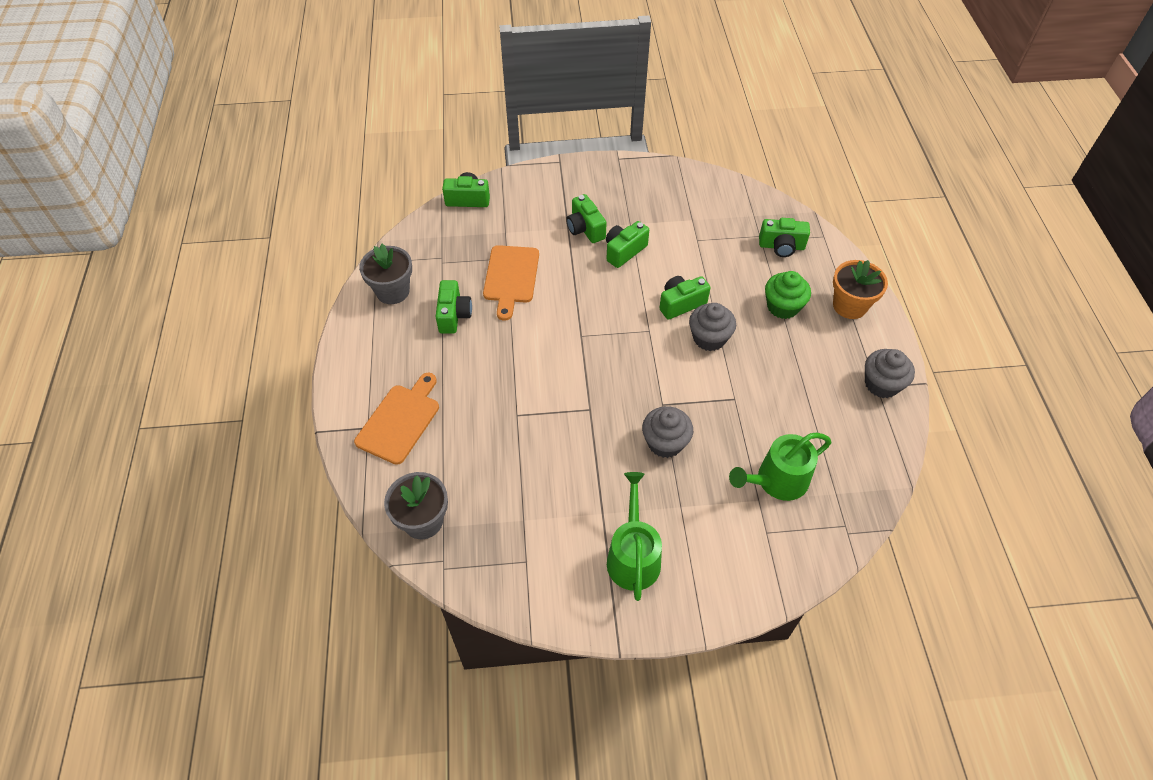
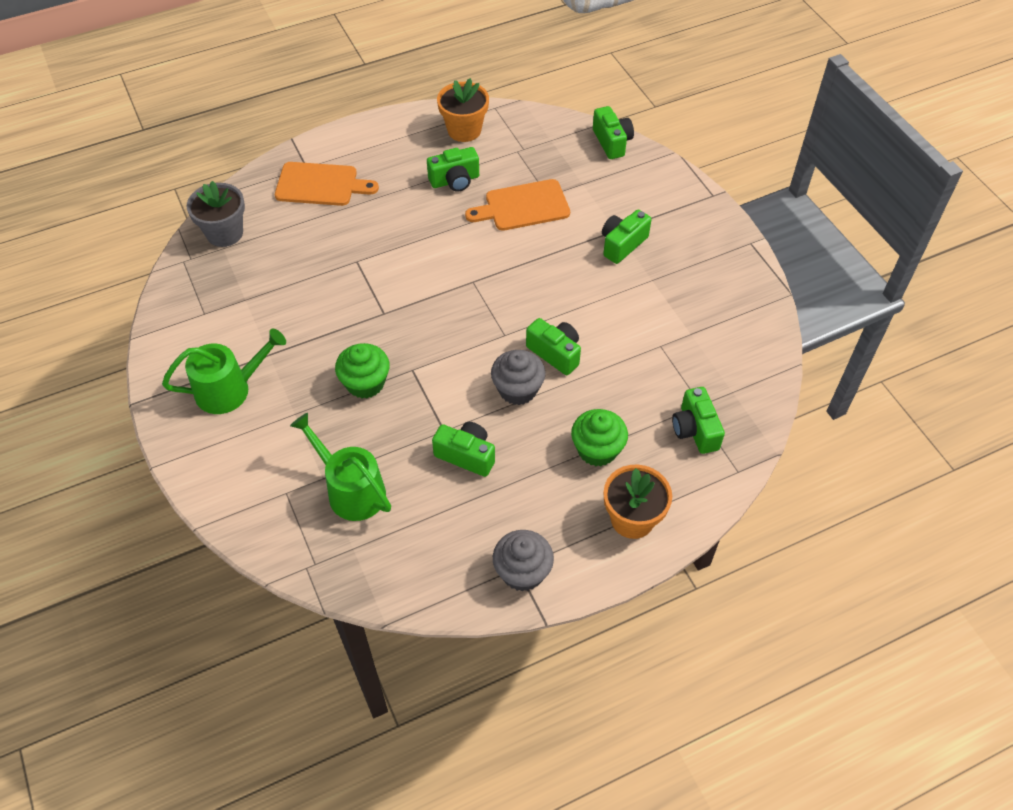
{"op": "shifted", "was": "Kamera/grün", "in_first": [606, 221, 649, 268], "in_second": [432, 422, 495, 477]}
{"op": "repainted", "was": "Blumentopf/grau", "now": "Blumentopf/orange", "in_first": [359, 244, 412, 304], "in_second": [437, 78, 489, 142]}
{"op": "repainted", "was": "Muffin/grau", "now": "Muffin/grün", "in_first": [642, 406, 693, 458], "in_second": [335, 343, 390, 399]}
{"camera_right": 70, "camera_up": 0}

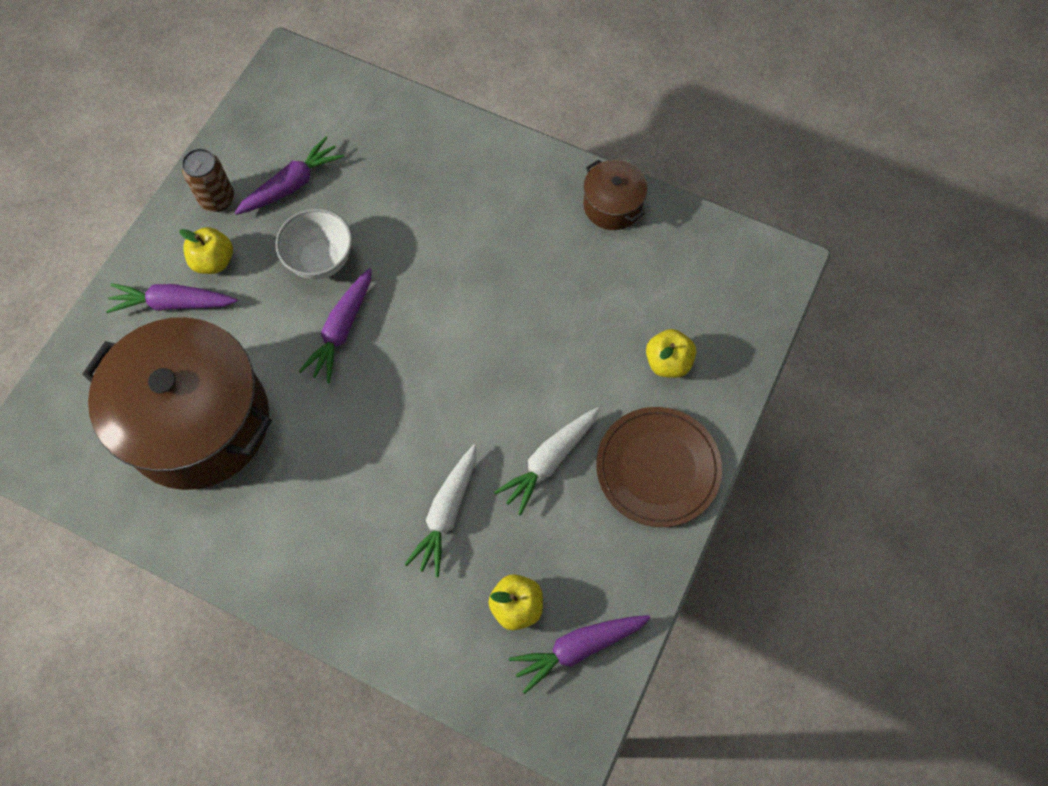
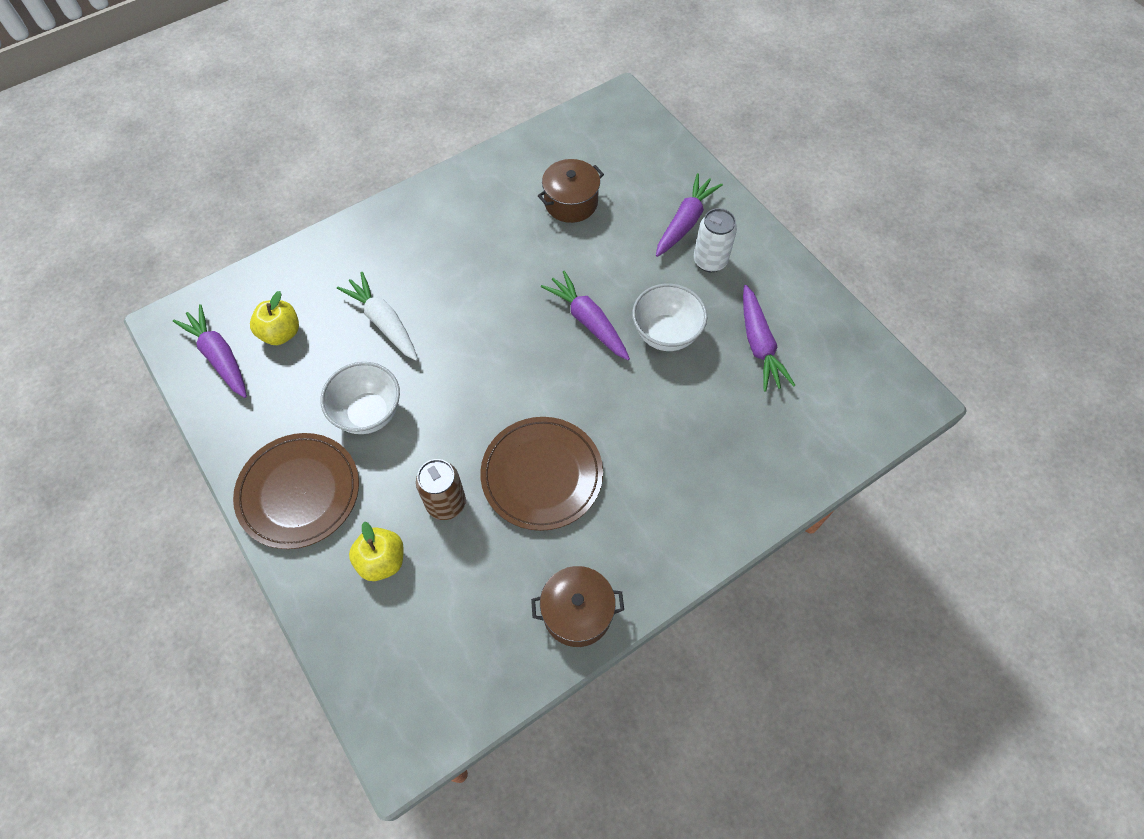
{"op": "new", "now": "Teller/braun", "in_second": [480, 417, 603, 531]}
{"op": "shifted", "was": "Dose/braun", "in_first": [182, 148, 234, 212], "in_second": [416, 459, 466, 520]}
{"op": "swapped", "was": "Apfel/gelb", "now": "Dose/weiß", "in_first": [179, 227, 233, 274], "in_second": [694, 208, 737, 272]}
{"op": "swapped", "was": "Karotte/weiß", "now": "Schüssel/weiß", "in_first": [494, 407, 599, 515], "in_second": [321, 362, 400, 434]}
{"op": "rotated", "was": "Karotte/lila", "in_first": [509, 615, 650, 694], "in_second": [173, 304, 247, 398], "clockwise": -45}
{"op": "scaled", "was": "Kochtopf/braun", "in_first": [82, 317, 272, 490], "in_second": [538, 159, 604, 223], "ratio": 0.44}
{"camera_right": 120, "camera_up": -5}

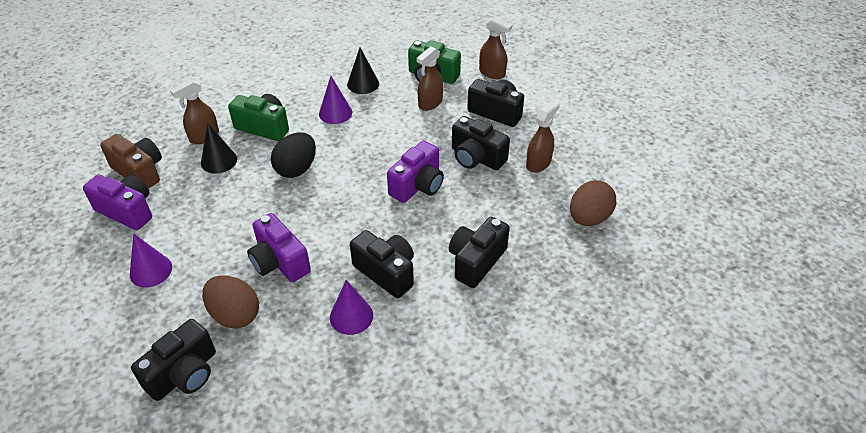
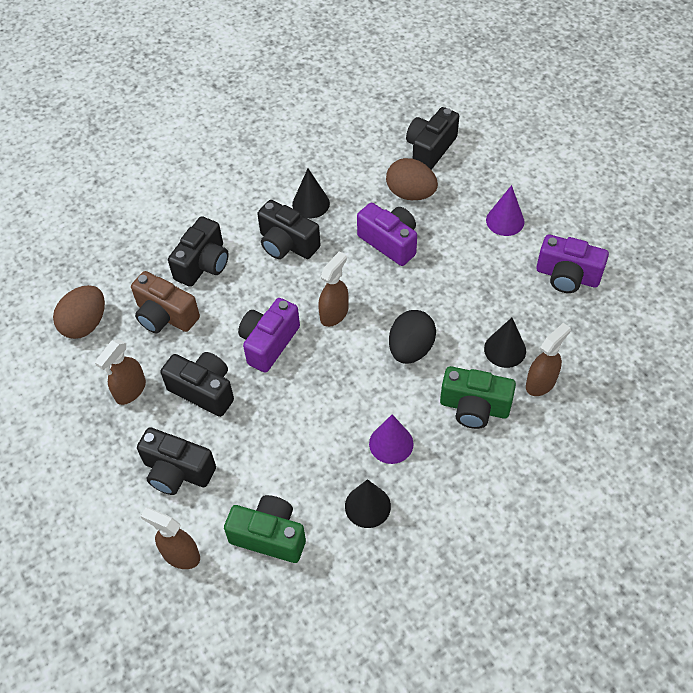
{"op": "shifted", "was": "Kamera/braun", "in_first": [100, 134, 162, 189], "in_second": [131, 271, 200, 333]}
{"op": "shifted", "was": "Sprühflasche/braun", "in_first": [417, 47, 443, 111], "in_second": [318, 251, 349, 327]}
{"op": "repainted", "was": "Kegel/lila", "now": "Kegel/schwarz", "in_first": [330, 280, 373, 335], "in_second": [292, 168, 330, 218]}
{"camera_right": 175, "camera_up": 10}

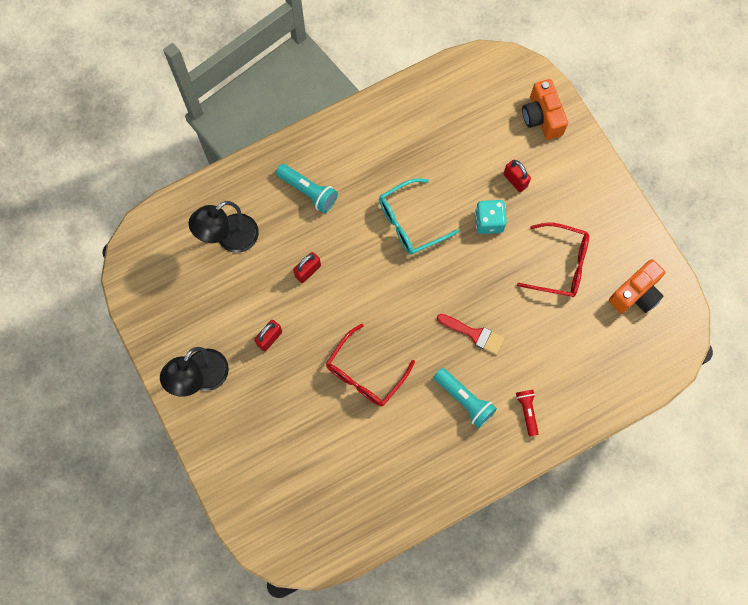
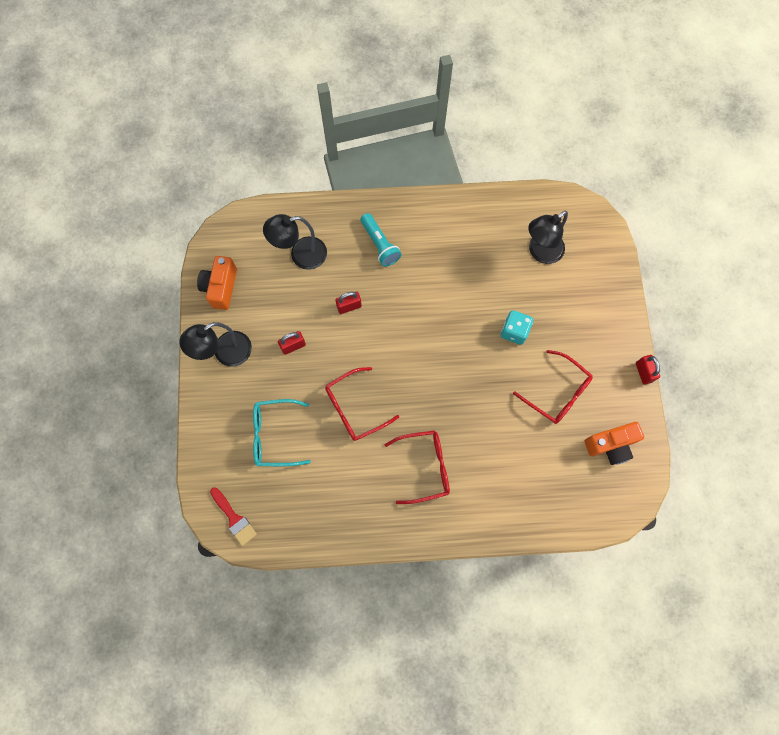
{"op": "gone", "was": "Taschenlampe/rot", "in_first": [516, 390, 539, 437]}
{"op": "new", "now": "Lampe/schwarz", "in_second": [528, 211, 568, 264]}
{"op": "shifted", "was": "Brille/türkis", "in_first": [379, 179, 459, 255], "in_second": [253, 399, 311, 466]}
{"op": "shifted", "was": "Pinsel/rot", "in_first": [437, 314, 504, 355], "in_second": [210, 487, 257, 546]}
{"op": "shifted", "was": "Vorhängeschloss/rot", "in_first": [503, 160, 531, 192], "in_second": [636, 355, 660, 384]}
{"op": "shifted", "was": "Kamera/orange", "in_first": [522, 79, 568, 140], "in_second": [197, 256, 237, 310]}
{"op": "swapped", "was": "Taschenlampe/türkis", "now": "Brille/rot", "in_first": [434, 368, 497, 428], "in_second": [385, 430, 450, 504]}
{"camera_right": 25, "camera_up": 0}

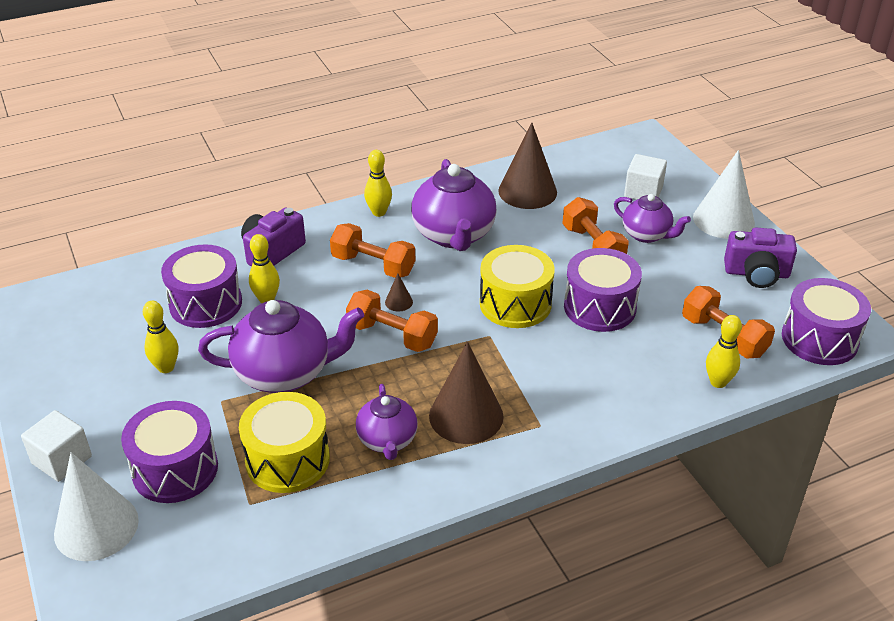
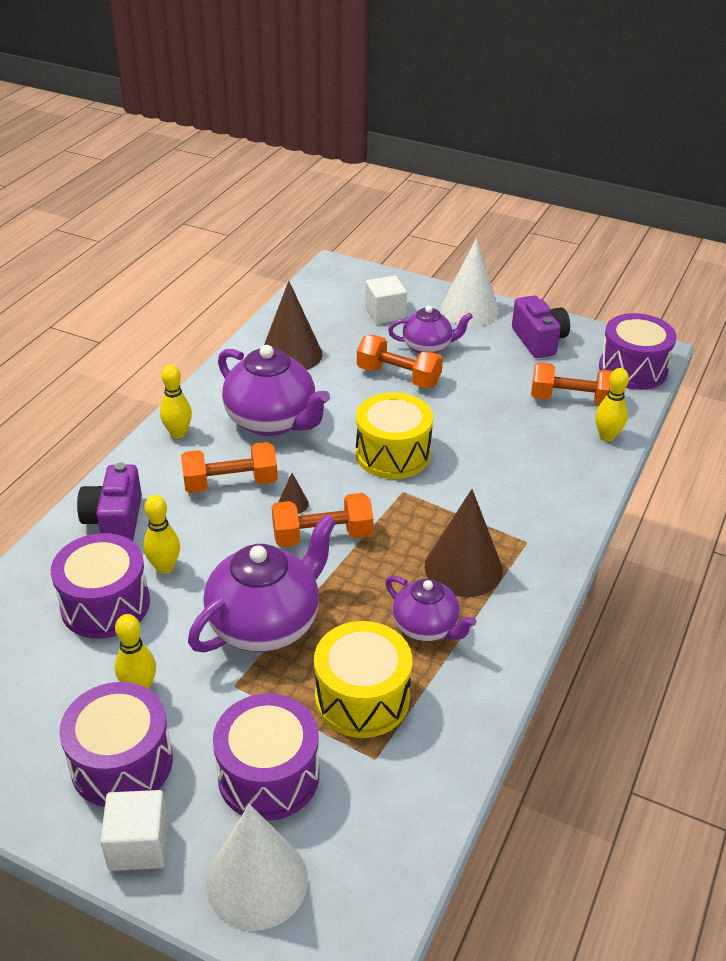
{"op": "shifted", "was": "Trommel/lila", "in_first": [564, 248, 642, 332], "in_second": [59, 682, 173, 807]}
{"op": "rotated", "was": "Kamera/lila", "in_first": [724, 228, 797, 288], "in_second": [512, 295, 570, 358], "clockwise": -75}
{"camera_right": -40, "camera_up": 0}

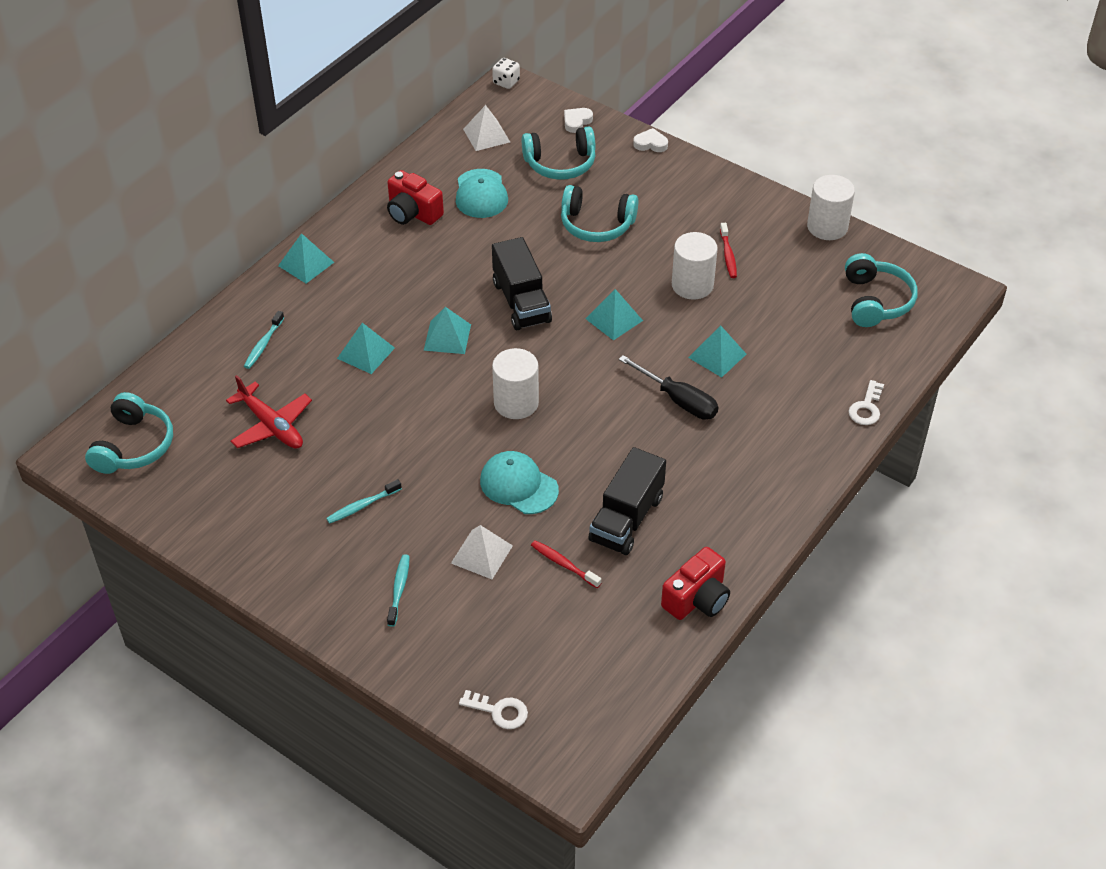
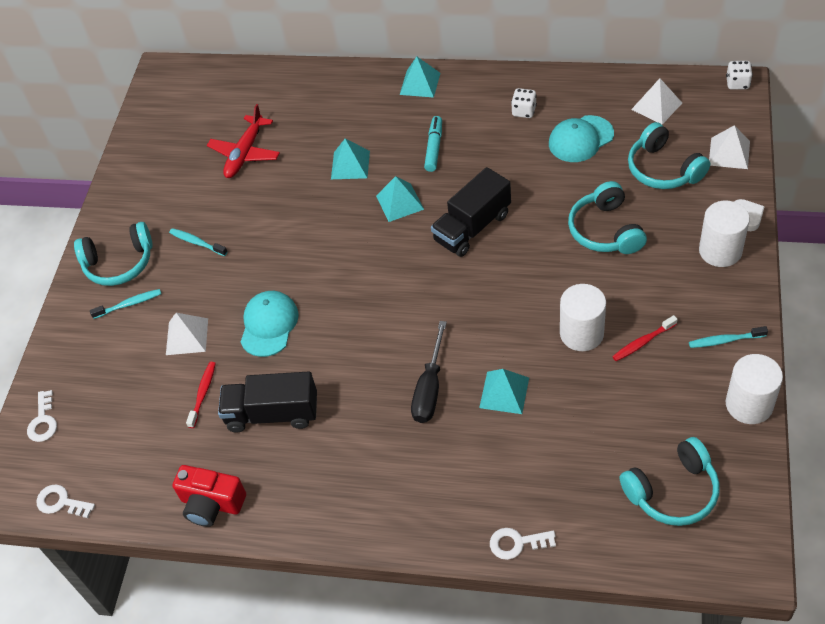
{"op": "gone", "was": "Pyramide/türkis", "in_first": [585, 289, 643, 341]}
{"op": "new", "now": "Schlüssel/weiß", "in_second": [36, 484, 95, 518]}
{"op": "new", "now": "Filzstift/türkis", "in_second": [424, 116, 442, 172]}
{"op": "shifted", "was": "Kopfhörer/türkis", "in_first": [85, 392, 173, 474], "in_second": [74, 222, 153, 286]}
{"op": "shifted", "was": "Zahnbürste/türkis", "in_first": [244, 311, 284, 369], "in_second": [689, 326, 768, 348]}
{"op": "shifted", "was": "Vollzylinder/weiß", "in_first": [492, 348, 539, 419], "in_second": [699, 201, 750, 267]}
{"op": "swapped", "was": "Kamera/rot", "now": "Spielwürfel/weiß", "in_first": [387, 170, 444, 225], "in_second": [511, 88, 537, 118]}
{"op": "swapped", "was": "Herz/weiß", "now": "Pyramide/weiß", "in_first": [564, 108, 593, 133], "in_second": [709, 125, 750, 169]}
{"camera_right": 70, "camera_up": 5}

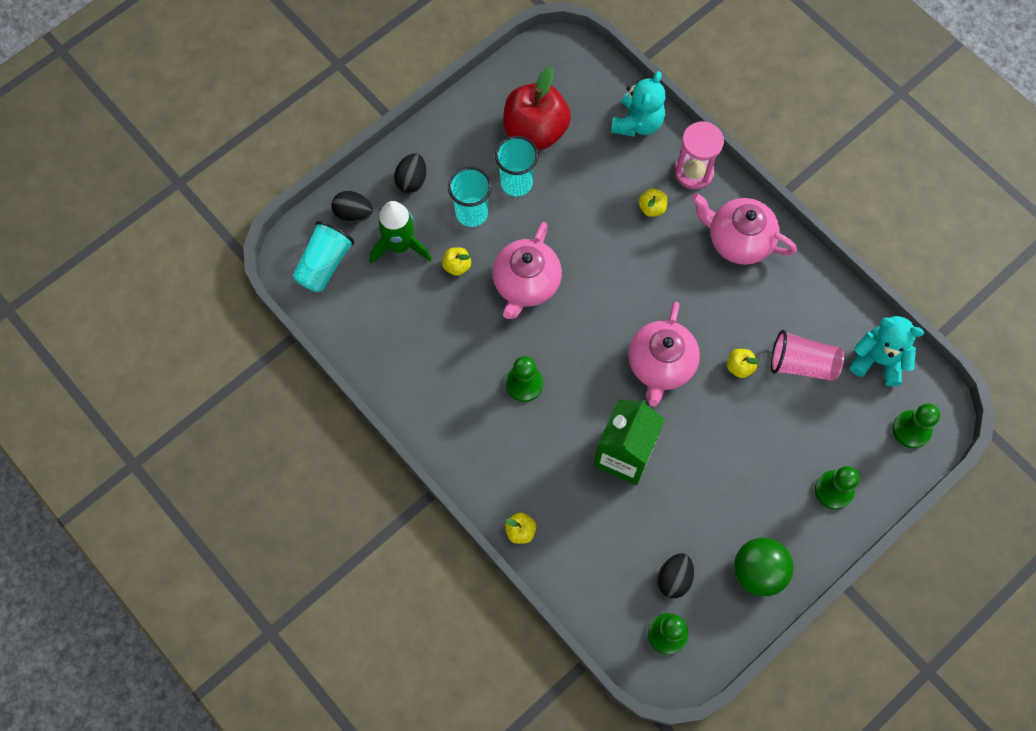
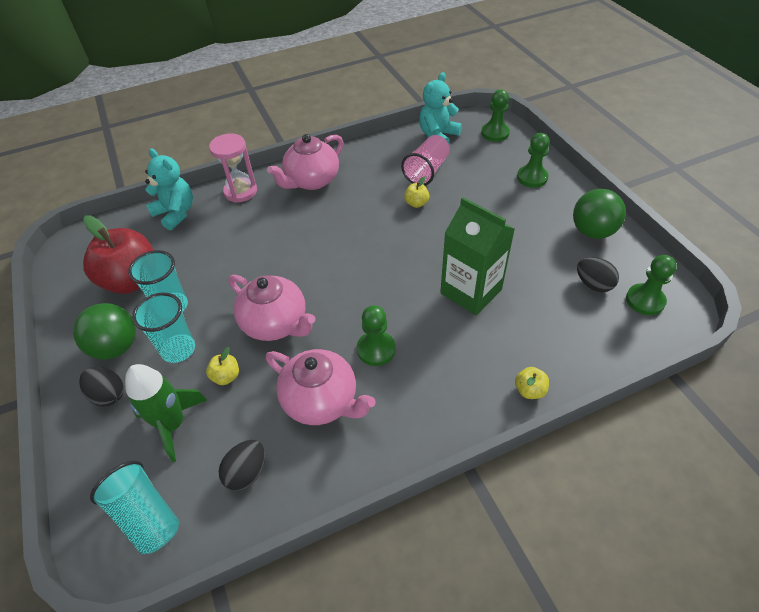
{"op": "gone", "was": "Apfel/gelb", "in_first": [639, 189, 667, 217]}
{"op": "new", "now": "Ball/grün", "in_second": [73, 303, 136, 360]}
{"op": "shifted", "was": "Ei/schwarz", "in_first": [331, 191, 373, 223], "in_second": [218, 440, 265, 491]}
{"op": "shifted", "was": "Teekanne/rosa", "in_first": [628, 302, 700, 407], "in_second": [266, 349, 376, 425]}
{"camera_right": -70, "camera_up": -20}

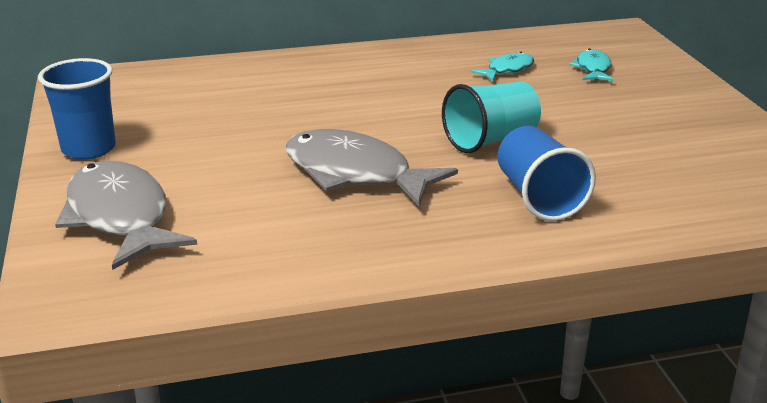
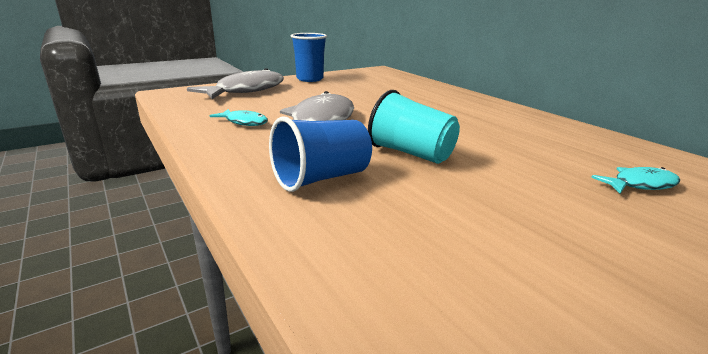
{"op": "shifted", "was": "Fisch/türkis", "in_first": [471, 52, 534, 81], "in_second": [210, 109, 268, 126]}
{"camera_right": 70, "camera_up": -5}

